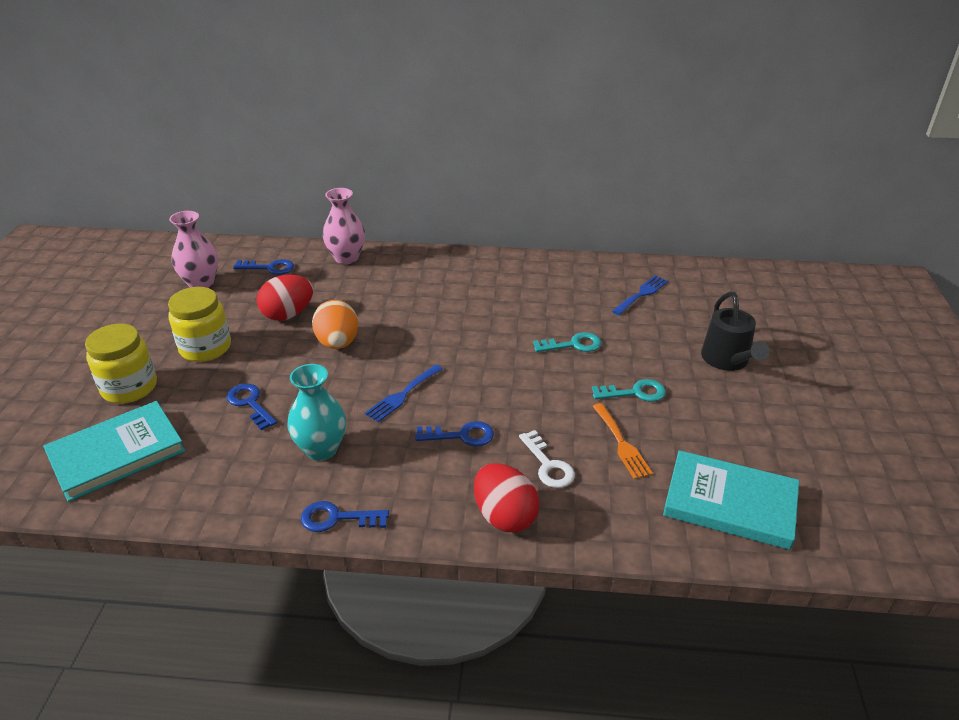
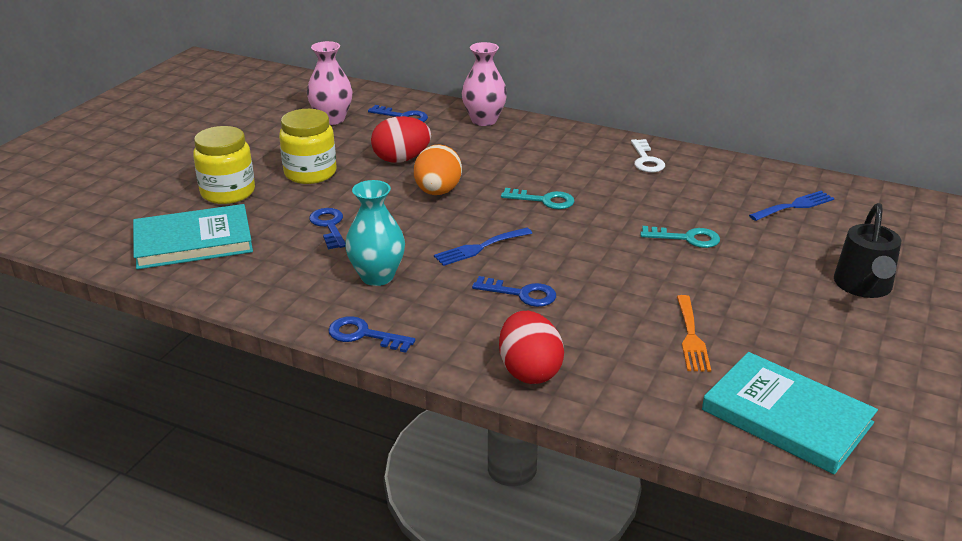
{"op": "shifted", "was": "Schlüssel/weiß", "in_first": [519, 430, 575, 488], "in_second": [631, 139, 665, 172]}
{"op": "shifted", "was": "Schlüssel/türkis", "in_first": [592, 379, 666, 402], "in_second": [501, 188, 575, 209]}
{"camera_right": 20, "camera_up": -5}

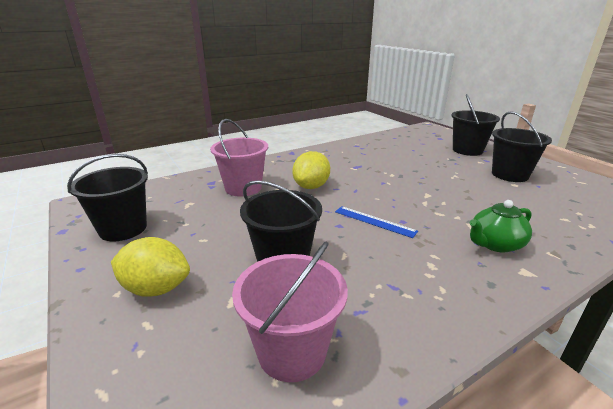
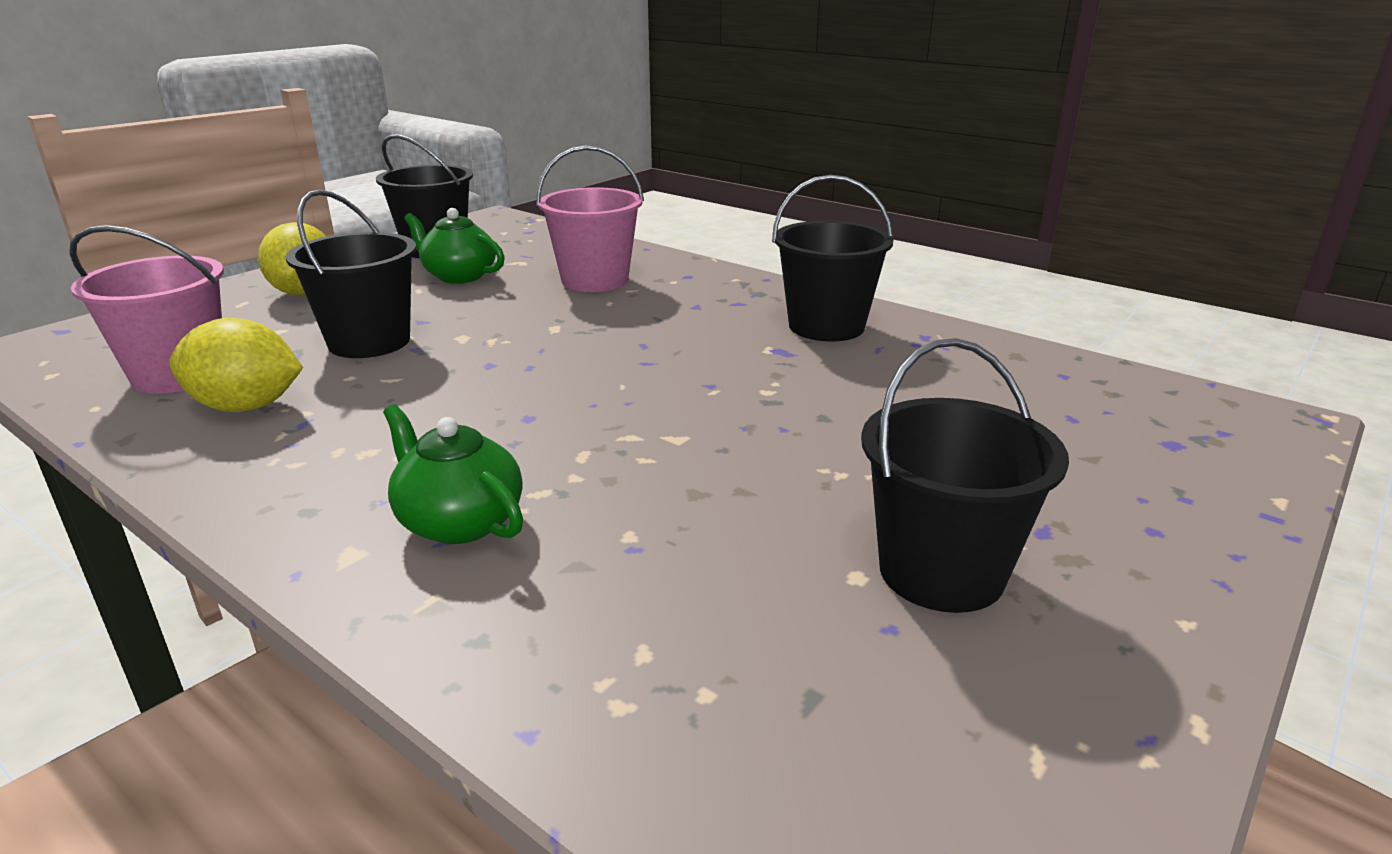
{"op": "gone", "was": "Lineal/blau", "in_first": [335, 206, 418, 238]}
{"op": "new", "now": "Teekanne/grün", "in_second": [404, 208, 505, 284]}
{"op": "shifted", "was": "Zitrone/gelb", "in_first": [292, 151, 330, 189], "in_second": [169, 318, 303, 412]}
{"op": "shifted", "was": "Eimer/schwarz", "in_first": [451, 94, 500, 156], "in_second": [772, 175, 894, 341]}
{"camera_right": 70, "camera_up": 0}

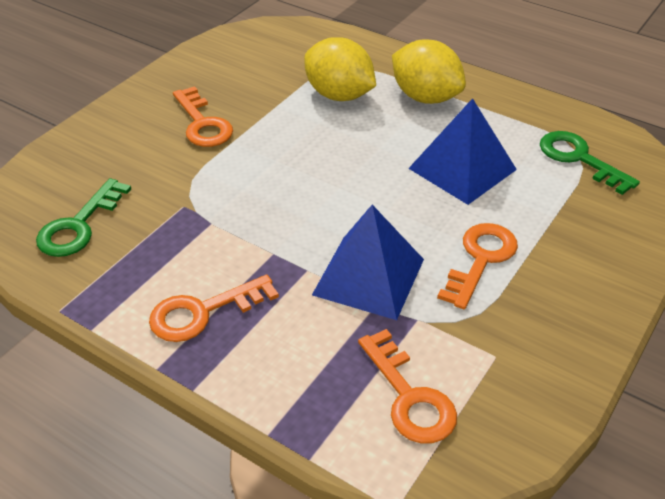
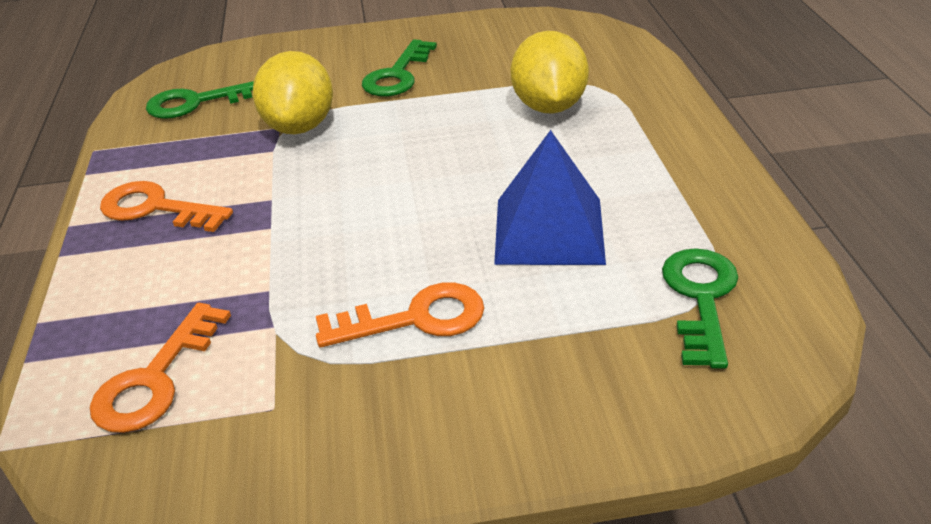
{"op": "gone", "was": "Pyramide/blau", "in_first": [312, 205, 424, 320]}
{"op": "shifted", "was": "Zitrone/gelb", "in_first": [392, 40, 466, 104], "in_second": [253, 51, 333, 134]}
{"op": "repainted", "was": "Schlüssel/orange", "now": "Schlüssel/grün", "in_first": [173, 86, 233, 147], "in_second": [362, 39, 437, 96]}
{"camera_right": 50, "camera_up": -5}

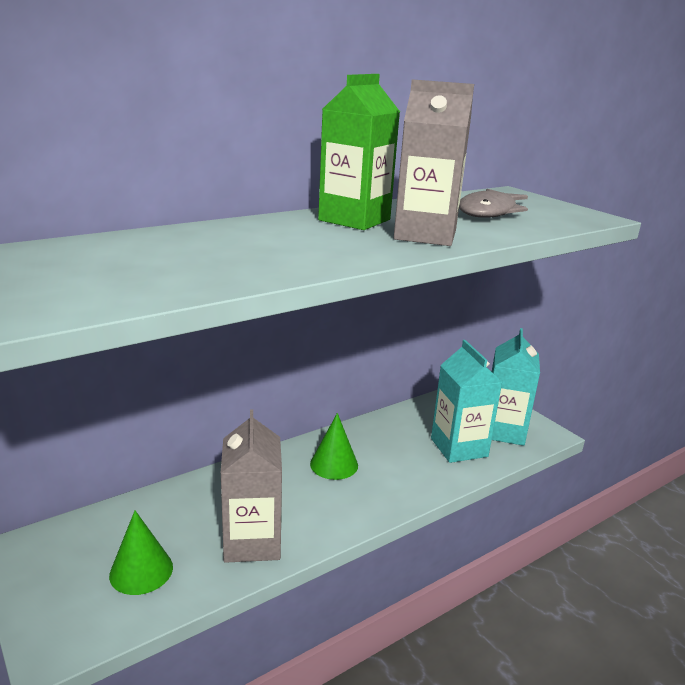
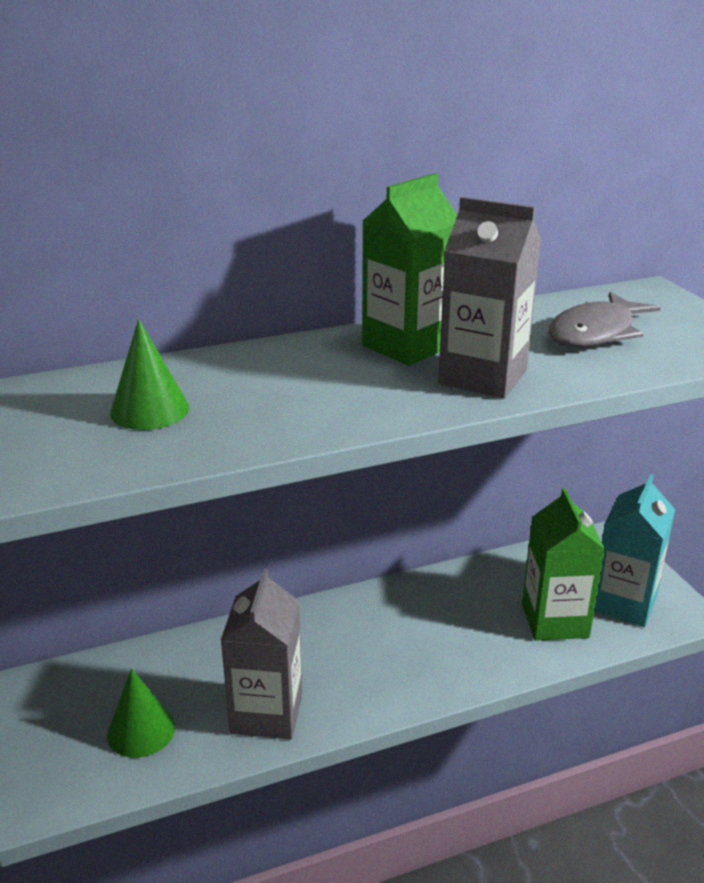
{"op": "shifted", "was": "Kegel/grün", "in_first": [310, 413, 358, 480], "in_second": [110, 319, 189, 430]}
{"op": "repainted", "was": "Getränkekarton/türkis", "now": "Getränkekarton/grün", "in_first": [431, 340, 502, 463], "in_second": [522, 488, 605, 641]}
{"camera_right": 15, "camera_up": 5}

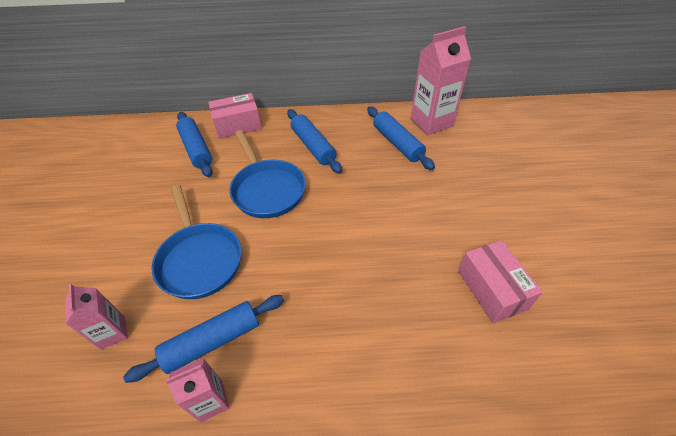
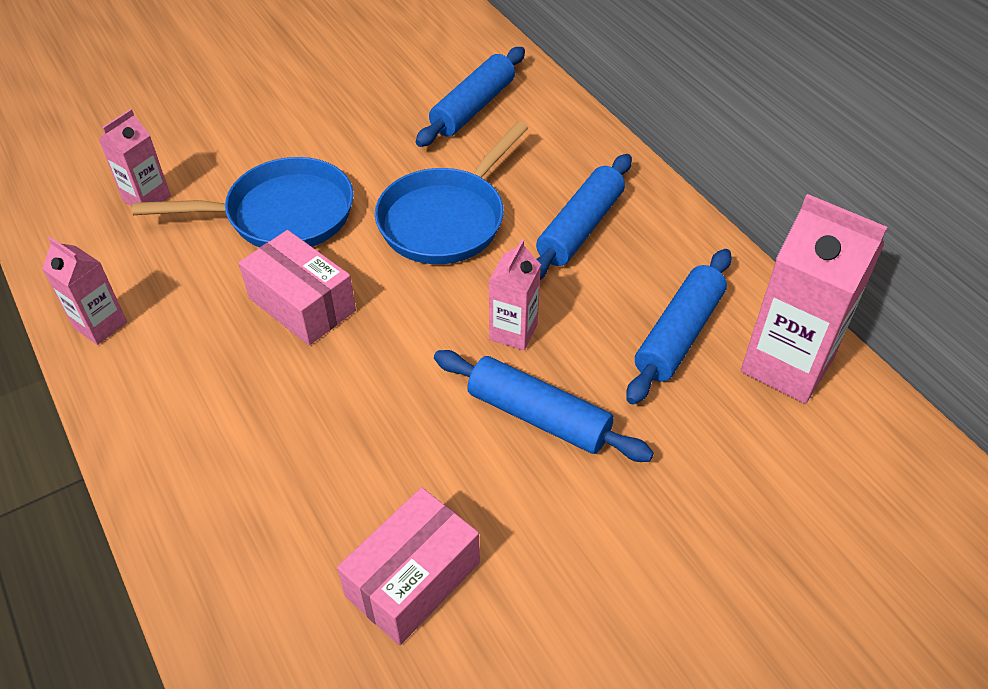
{"op": "new", "now": "Getränkekarton/rosa", "in_second": [489, 240, 541, 351]}
{"op": "shifted", "was": "Nudelholz/blau", "in_first": [123, 295, 284, 383], "in_second": [434, 350, 654, 462]}
{"op": "shifted", "was": "Schachtel/rosa", "in_first": [208, 93, 262, 139], "in_second": [239, 230, 356, 345]}
{"op": "rotated", "was": "Pfanne/blau", "in_first": [152, 185, 241, 299], "in_second": [132, 157, 353, 247], "clockwise": -135}
{"camera_right": 60, "camera_up": 0}

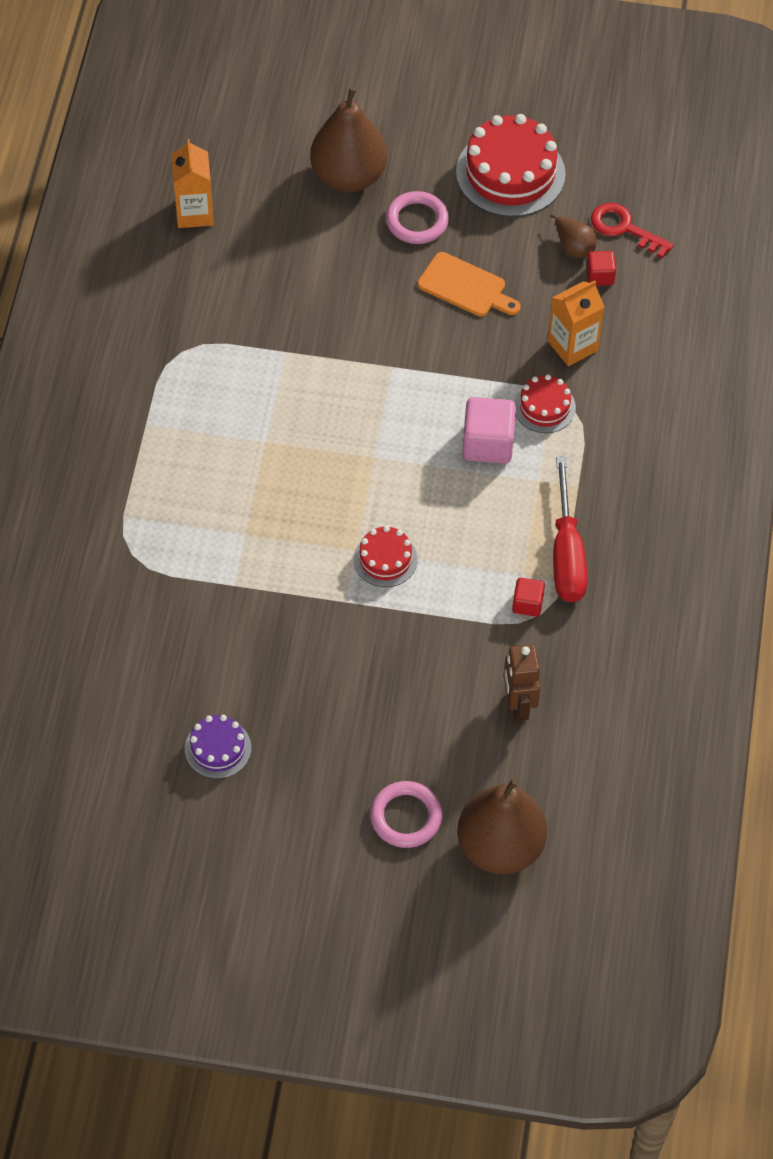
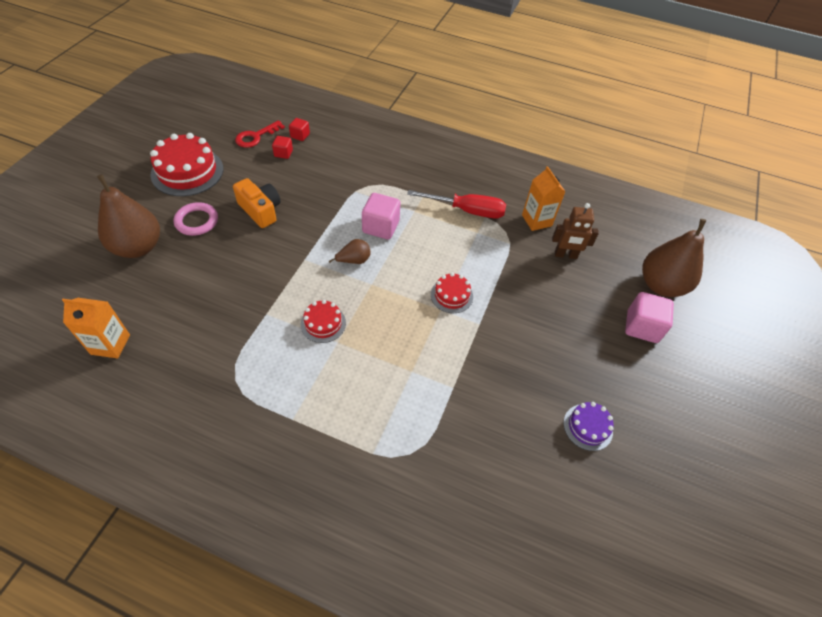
{"op": "shifted", "was": "Kubus/rot", "in_first": [512, 578, 545, 617], "in_second": [289, 118, 310, 141]}
{"op": "shifted", "was": "Kuchen/rot", "in_first": [514, 374, 576, 433], "in_second": [301, 300, 346, 343]}
{"op": "shifted", "was": "Getränkekarton/orange", "in_first": [548, 280, 604, 366], "in_second": [522, 166, 566, 231]}
{"op": "shifted", "was": "Birne/braun", "in_first": [550, 214, 597, 258], "in_second": [329, 239, 371, 264]}
{"op": "swapped", "was": "Ring/rosa", "now": "Kubus/rosa", "in_first": [370, 781, 442, 848], "in_second": [625, 292, 674, 343]}
{"op": "swapped", "was": "Schneidebrett/orange", "now": "Kamera/orange", "in_first": [418, 252, 520, 316], "in_second": [233, 178, 281, 228]}
{"camera_right": -80, "camera_up": -5}

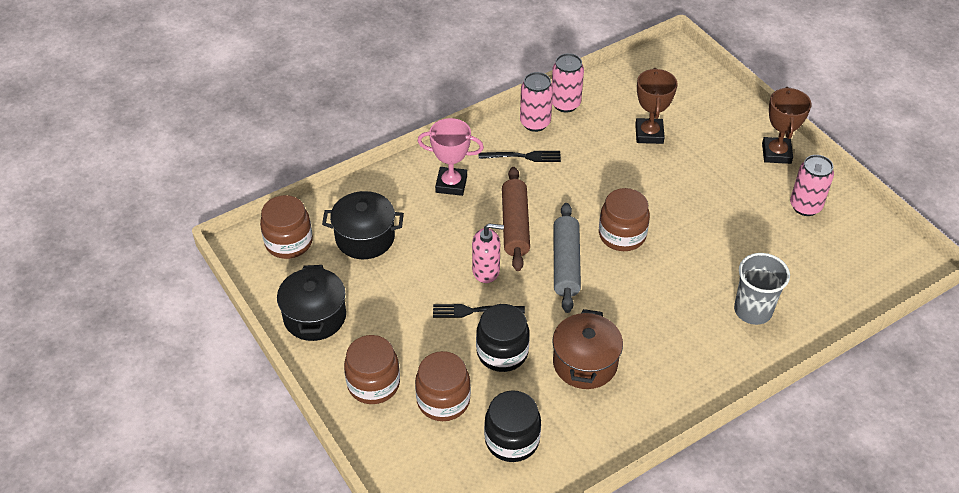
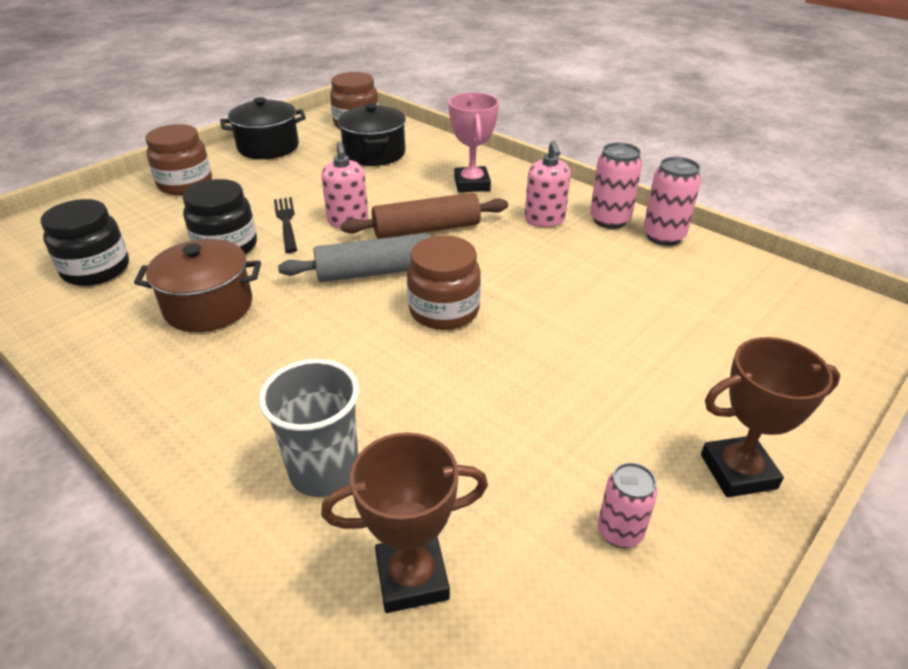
{"op": "gone", "was": "Einmachglas/braun", "in_first": [415, 351, 471, 421]}
{"op": "shifted", "was": "Pokal/braun", "in_first": [635, 68, 677, 144], "in_second": [321, 432, 488, 613]}
{"op": "swapped", "was": "Gabel/schwarz", "now": "Seifenspender/rosa", "in_first": [479, 151, 561, 162], "in_second": [525, 141, 571, 227]}
{"op": "scaled", "was": "Dose/rosa", "in_first": [790, 155, 834, 216], "in_second": [598, 463, 658, 548], "ratio": 0.66}
{"camera_right": 75, "camera_up": -10}

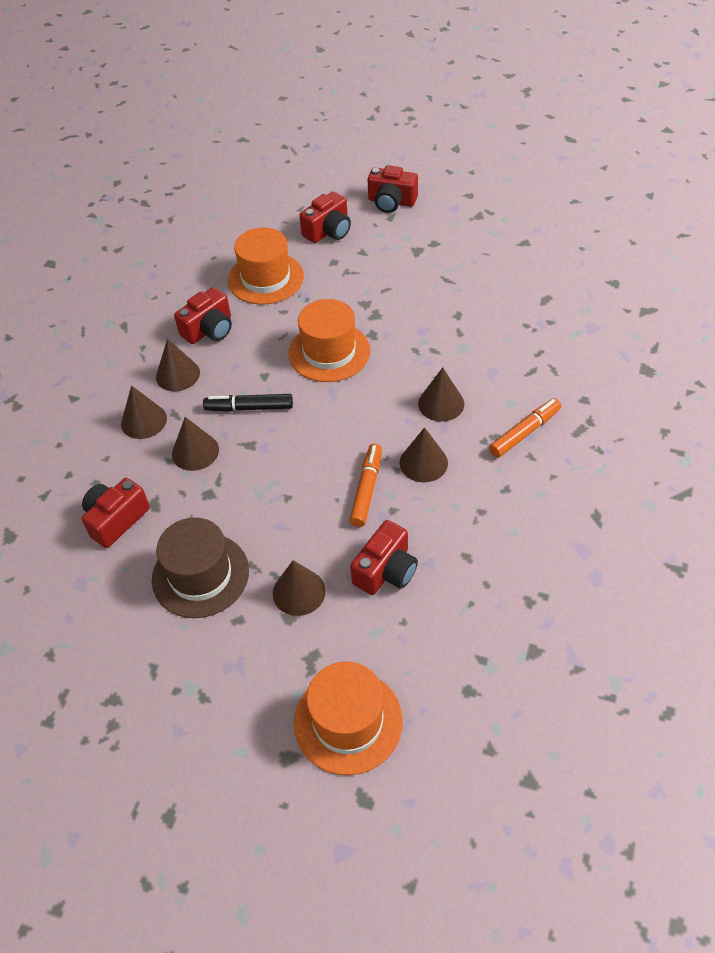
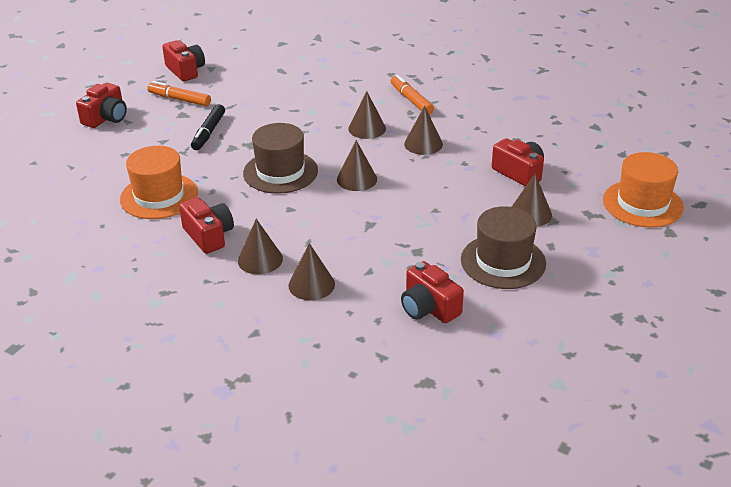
{"op": "shifted", "was": "Kegel/braun", "in_first": [172, 417, 219, 471], "in_second": [337, 140, 377, 191]}
{"op": "shifted", "was": "Filzstift/schwarz", "in_first": [203, 394, 293, 412], "in_second": [191, 104, 225, 150]}
{"op": "shifted", "was": "Kamera/rot", "in_first": [299, 191, 351, 243], "in_second": [162, 40, 205, 81]}
{"op": "shifted", "was": "Filzstift/orange", "in_first": [349, 444, 382, 527], "in_second": [147, 81, 211, 106]}
{"op": "repainted", "was": "Hut/orange", "now": "Hut/braun", "in_first": [289, 299, 370, 382], "in_second": [243, 123, 318, 194]}
{"camera_right": -80, "camera_up": -15}

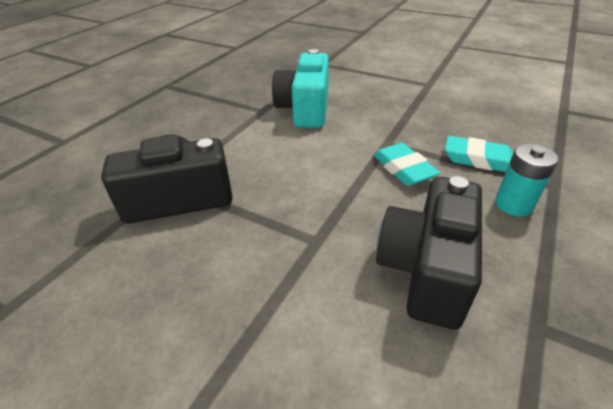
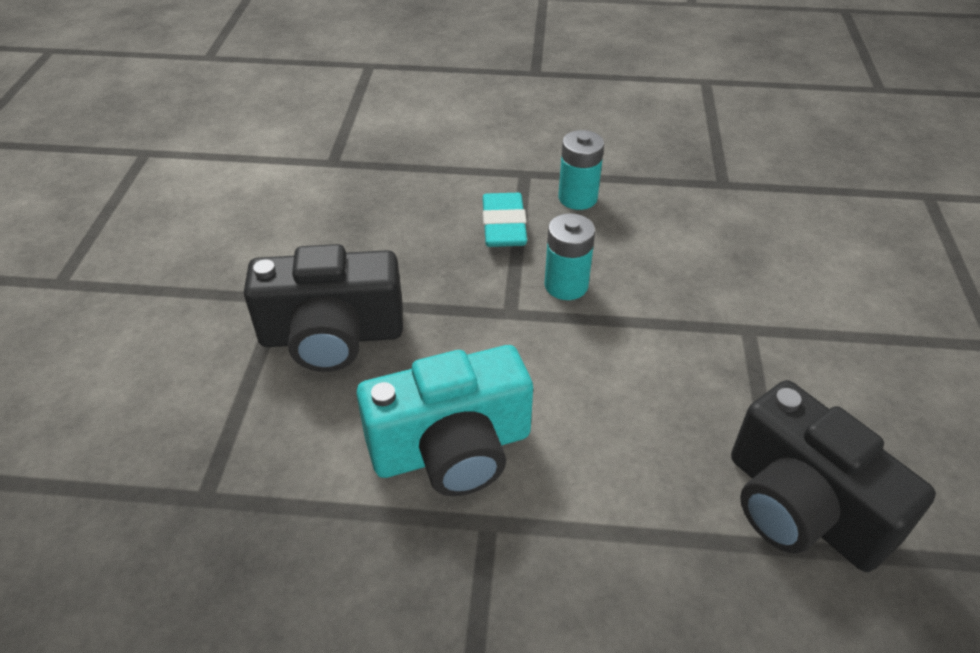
{"op": "shifted", "was": "Kamera/schwarz", "in_first": [376, 176, 482, 330], "in_second": [244, 244, 403, 372]}
{"op": "swapped", "was": "Radiergummi/türkis", "now": "Batterie/türkis", "in_first": [373, 143, 440, 186], "in_second": [545, 213, 595, 300]}
{"camera_right": -115, "camera_up": 5}

